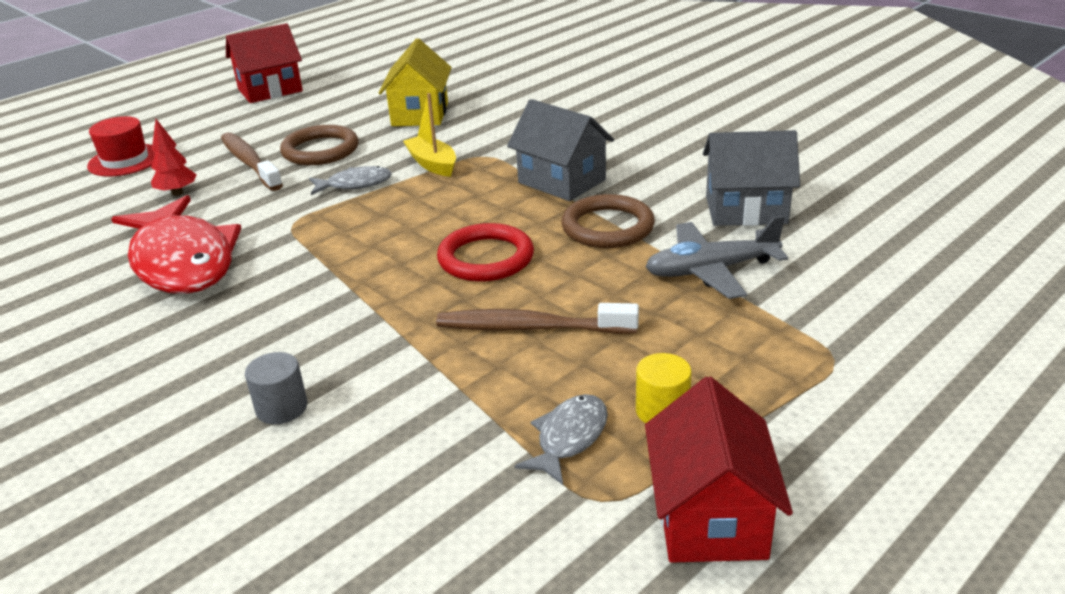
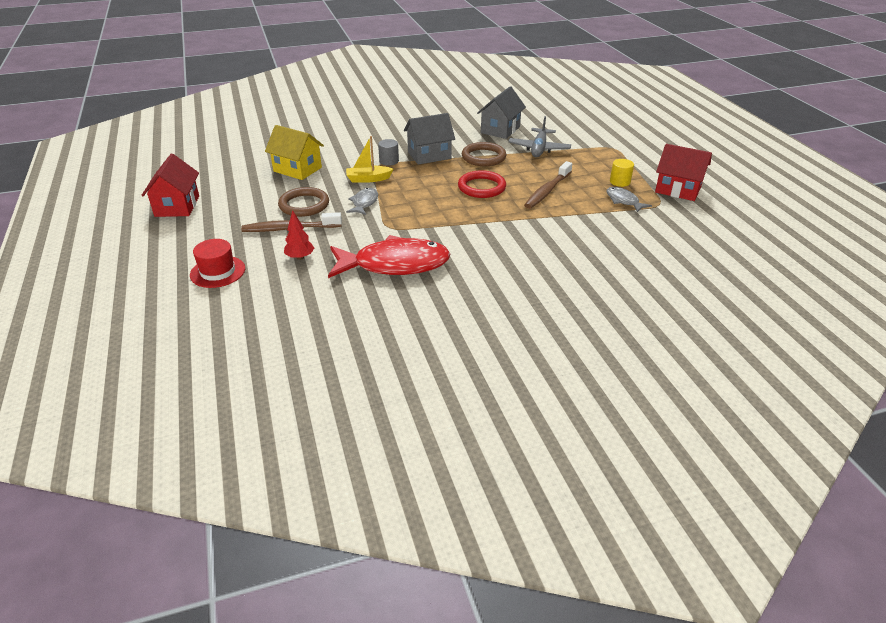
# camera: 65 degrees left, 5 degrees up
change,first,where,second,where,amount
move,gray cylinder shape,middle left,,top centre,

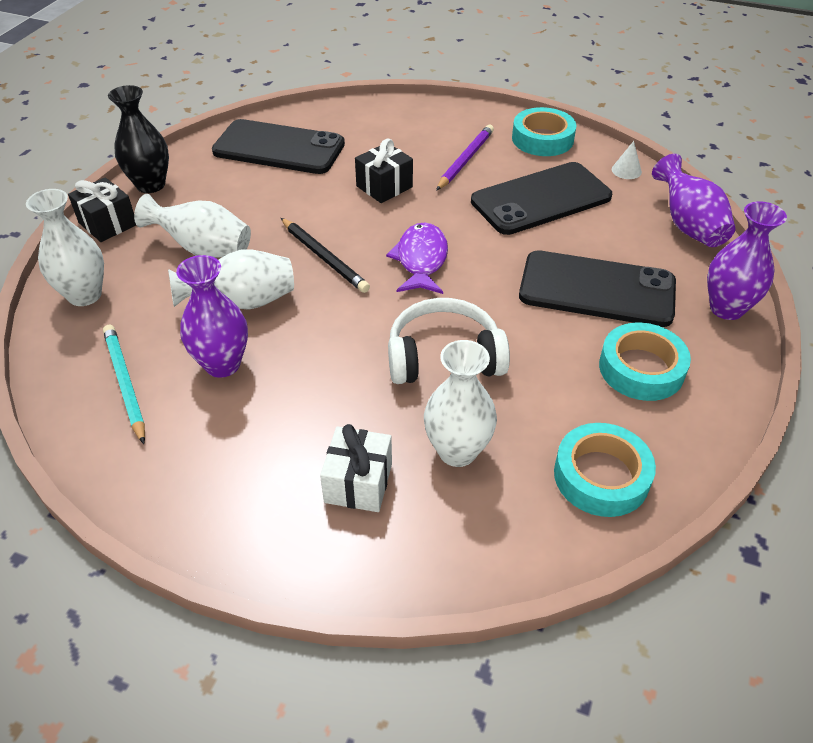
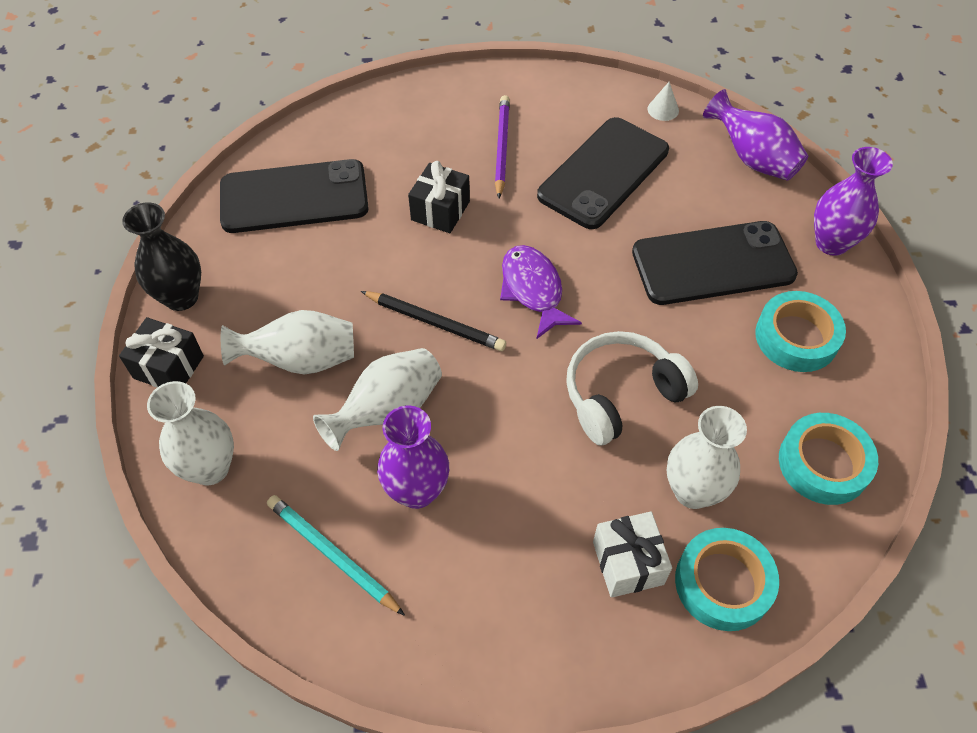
# camera: 25 degrees left, 10 degrees up
change,first,where,second,where,amount
move,aqua tape (1st from left),top right,,bottom right,

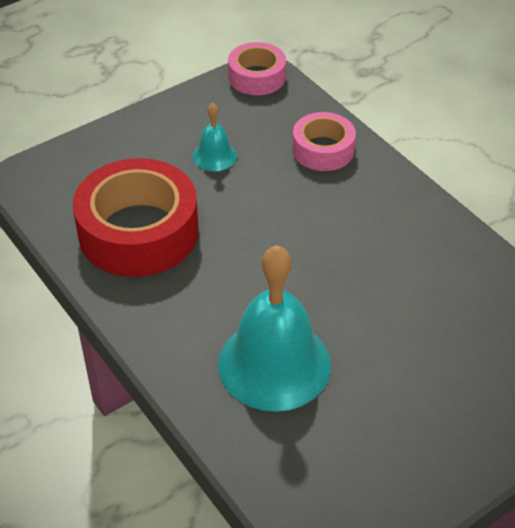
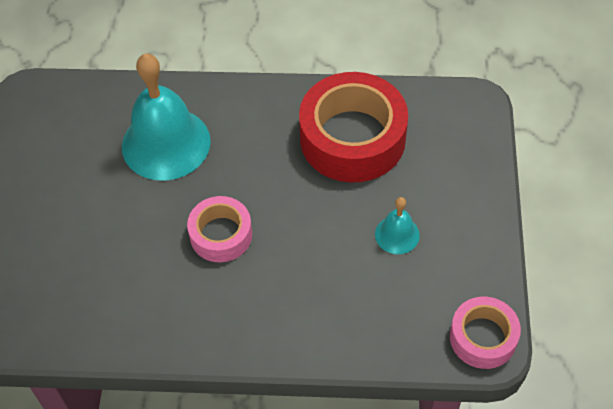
# camera: 130 degrees right, 10 degrees up
change,first,where,second,where,amount
move,pink tape (2nd from left in the first image),top centre,pink tape (1st from left),centre,

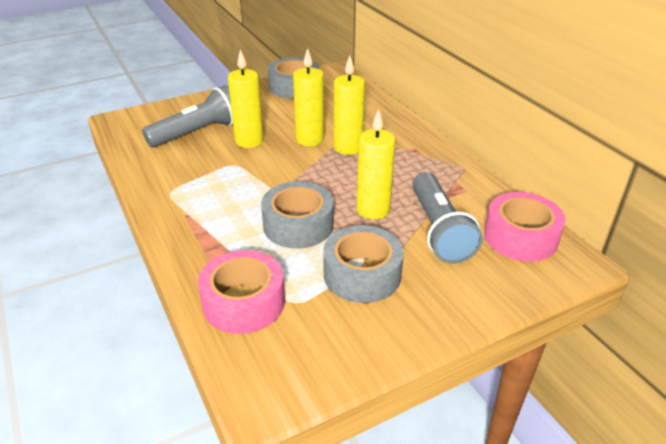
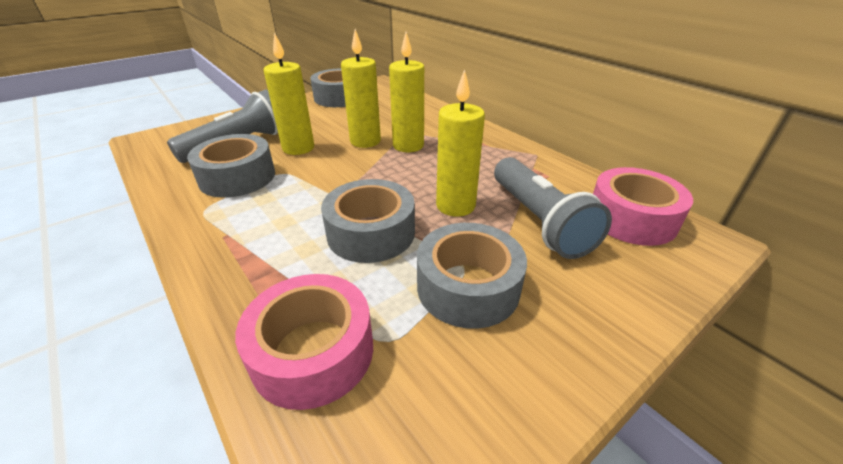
# camera: 10 degrees left, 0 degrees up
change,first,where,second,where,amount
insert,,,gray tape (1st from left),middle left,

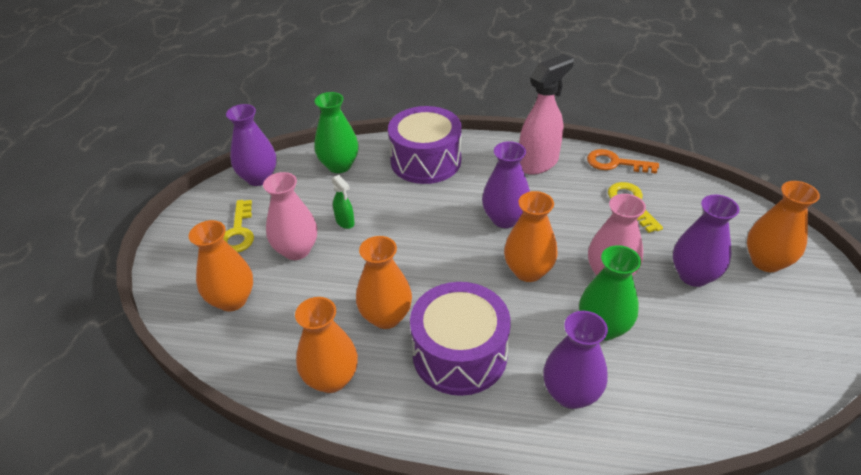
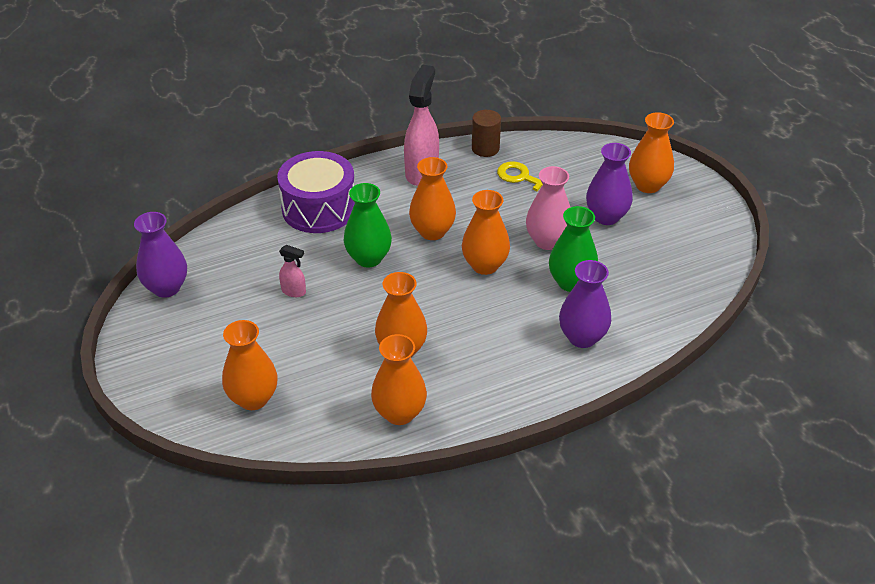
# camera: 35 degrees left, 0 degrees up
change,first,where,second,where,amount
delete,golden key (1st from left),middle left,,,
delete,pink tall vase (1st from left),centre,,,
delete,purple snare drum (2nd from left),bottom centre,,,
move,emerald tall vase (1st from left),top centre,,centre,
replace,bright orange key,middle right,russet cylinder shape,top centre,
recolor,emerald spray cleaner,centre,pink spray cleaner (1st from left),centre,
recolor,purple tall vase (2nd from left),centre,bright orange tall vase (4th from left),centre,

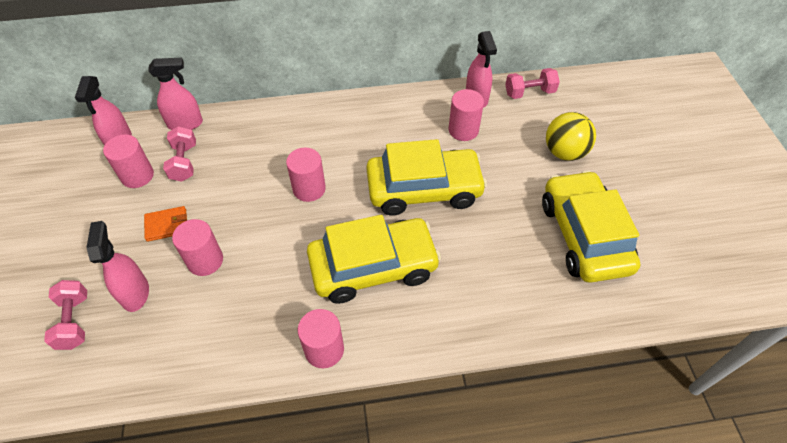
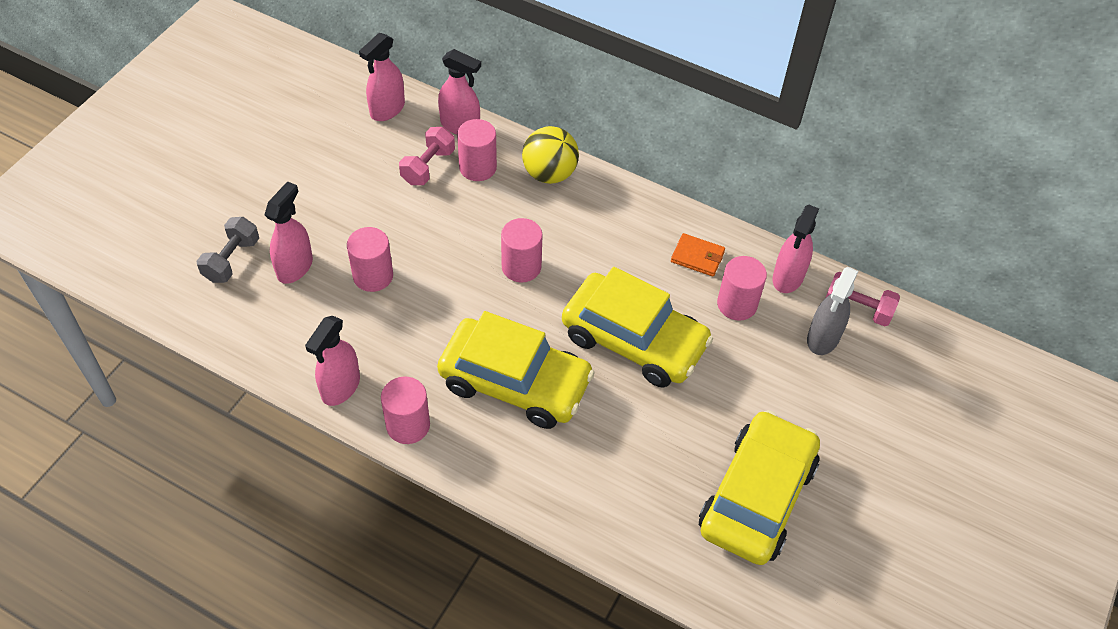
# camera: 35 degrees right, 0 degrees up
change,first,where,second,where,amount
insert,,,pink spray cleaner (2nd from left),middle left,
insert,,,gray spray cleaner,middle right,
move,pink cylinder shape (1st from left in the first image),middle left,pink cylinder shape (3rd from left),top centre,
move,bright orange card wallet,middle left,,centre,
move,golden ball,top right,,top centre,
recolor,pink dumbbell (1st from left),bottom left,gray dumbbell,middle left,

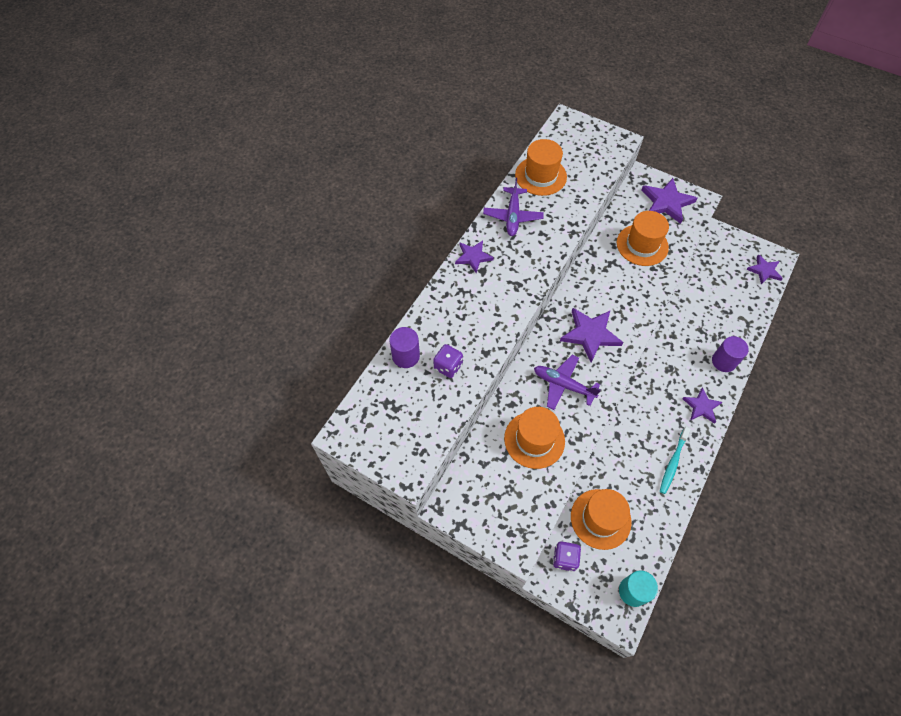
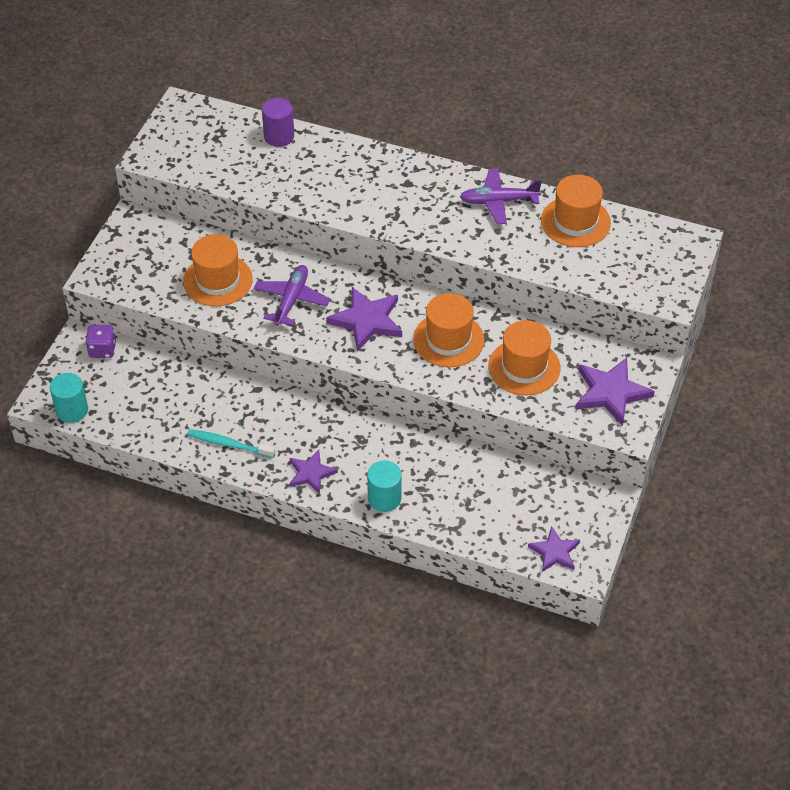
# camera: 80 degrees right, 10 degrees down
change,first,where,second,where,amount
delete,purple game die (1st from left),centre,,,
delete,purple star shape (1st from left),centre,,,
move,bright orange hat (3rd from left in the first image),bottom right,bright orange hat (2nd from left),centre,
recolor,purple cylinder shape (2nd from left),middle right,aqua cylinder shape (2nd from left),centre,

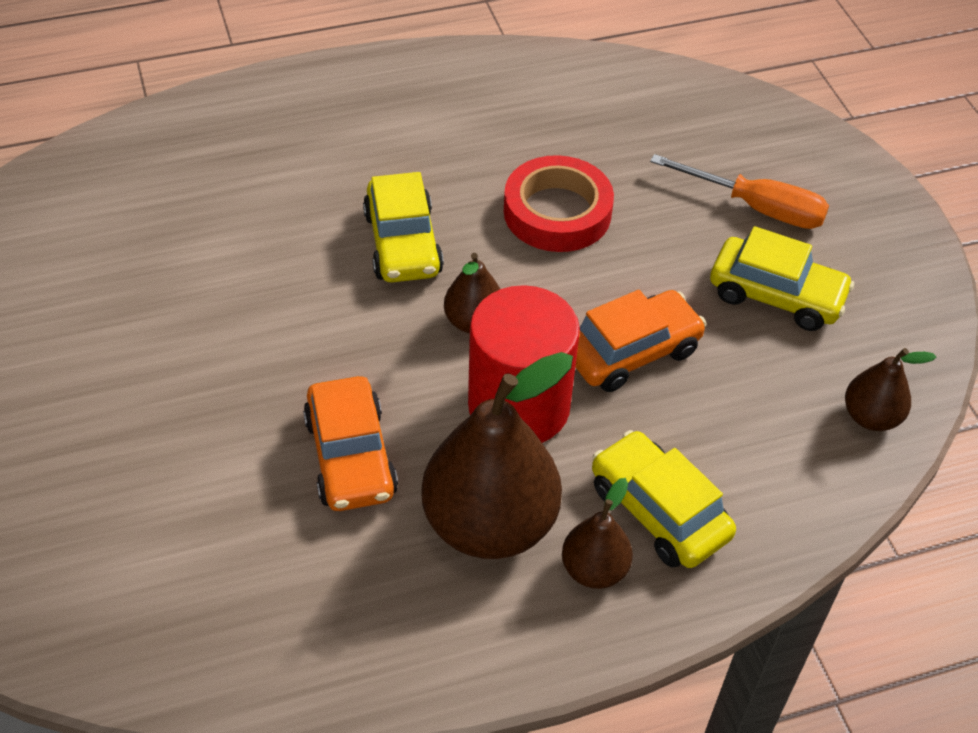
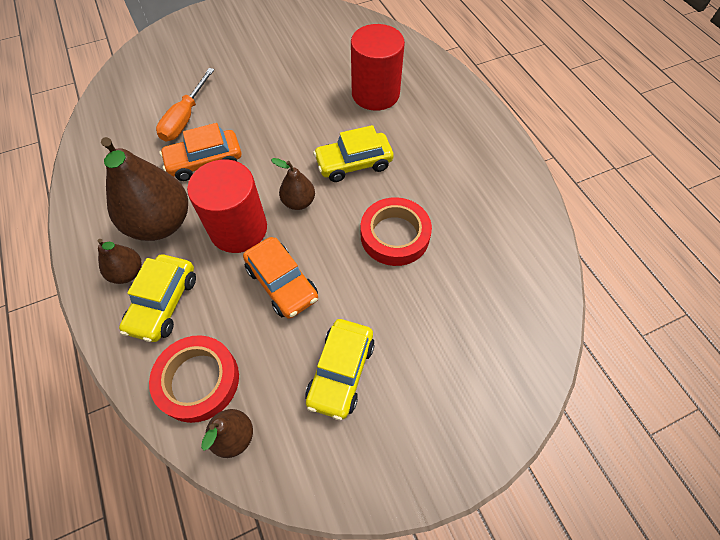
# camera: 85 degrees right, 10 degrees up
change,first,where,second,where,amount
insert,,,crimson tape (1st from left),bottom left,
insert,,,crimson cylinder shape (2nd from left),top centre,
move,bright orange screwdriver,top right,,top left,
rotate,golden car (2nd from left in the first image),bottom right,golden car (1st from left),middle left,150 degrees clockwise

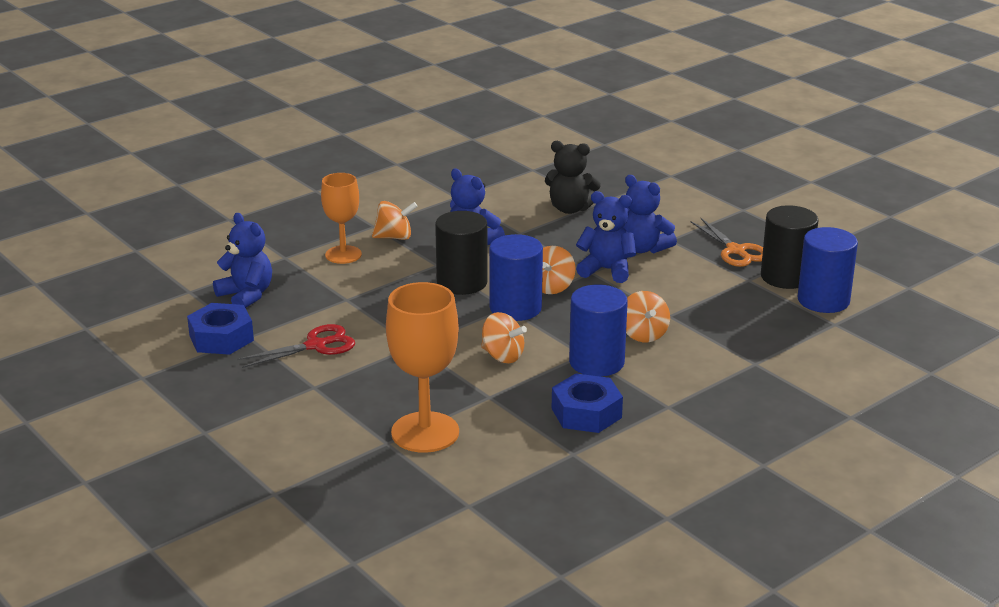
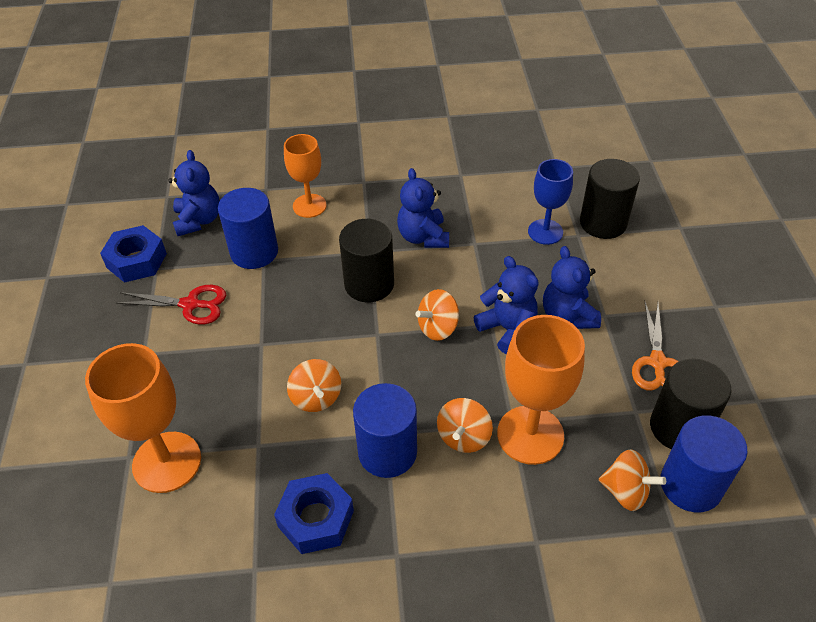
# camera: 35 degrees right, 20 degrees up
change,first,where,second,where,amount
insert,,,bright orange chalice (3rd from left),centre,
insert,,,jet-black cylinder shape (2nd from left),top right,
move,bright orange whirligig (1st from left in the first image),centre,bright orange whirligig (4th from left),bottom right,
move,blue cylinder shape (1st from left),centre,,middle left,
replace,jet-black teddy,top centre,blue chalice,top right,

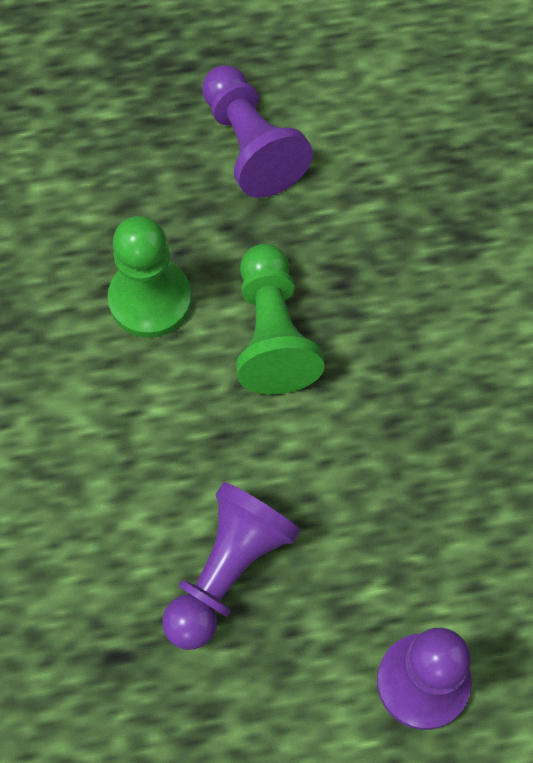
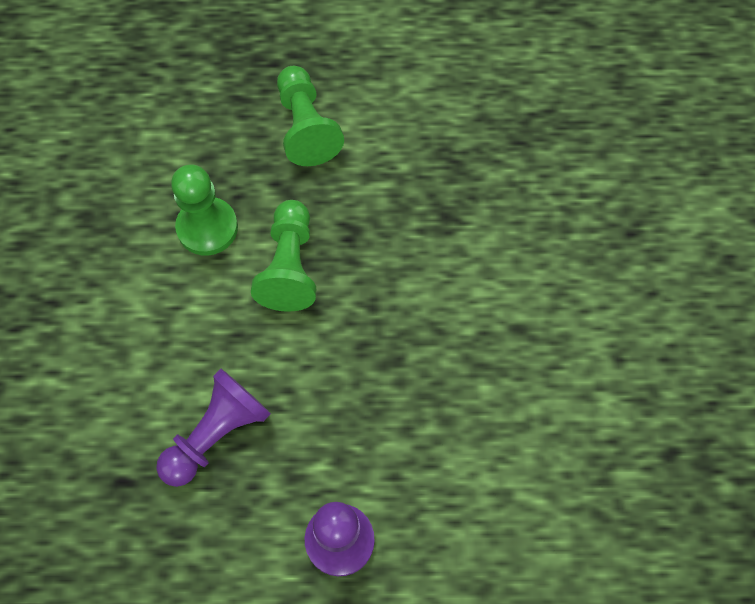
# camera: 10 degrees right, 0 degrees up
change,first,where,second,where,amount
recolor,purple game pawn (2nd from left),top centre,emerald game pawn (3rd from left),top centre,

